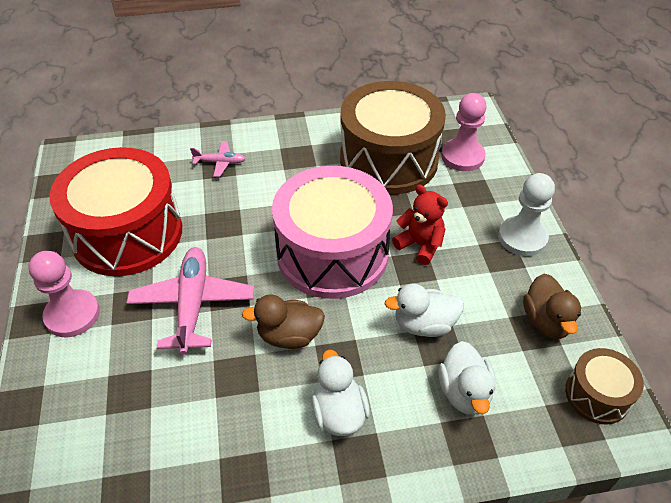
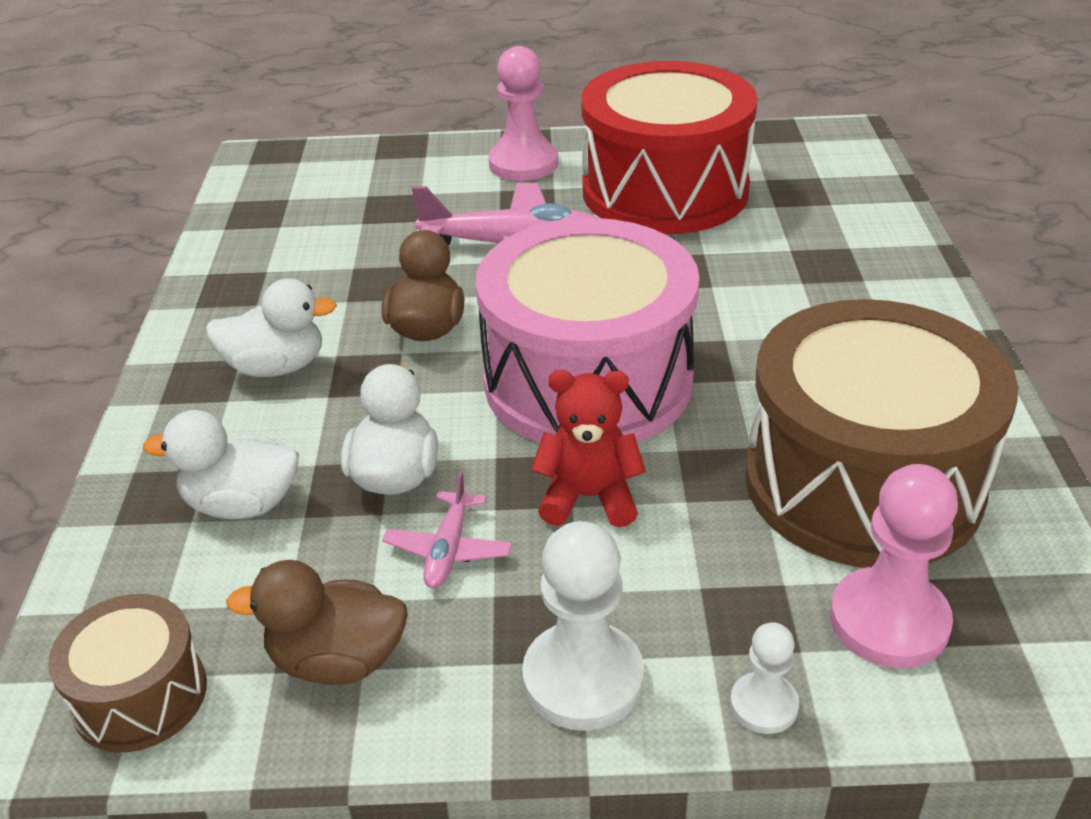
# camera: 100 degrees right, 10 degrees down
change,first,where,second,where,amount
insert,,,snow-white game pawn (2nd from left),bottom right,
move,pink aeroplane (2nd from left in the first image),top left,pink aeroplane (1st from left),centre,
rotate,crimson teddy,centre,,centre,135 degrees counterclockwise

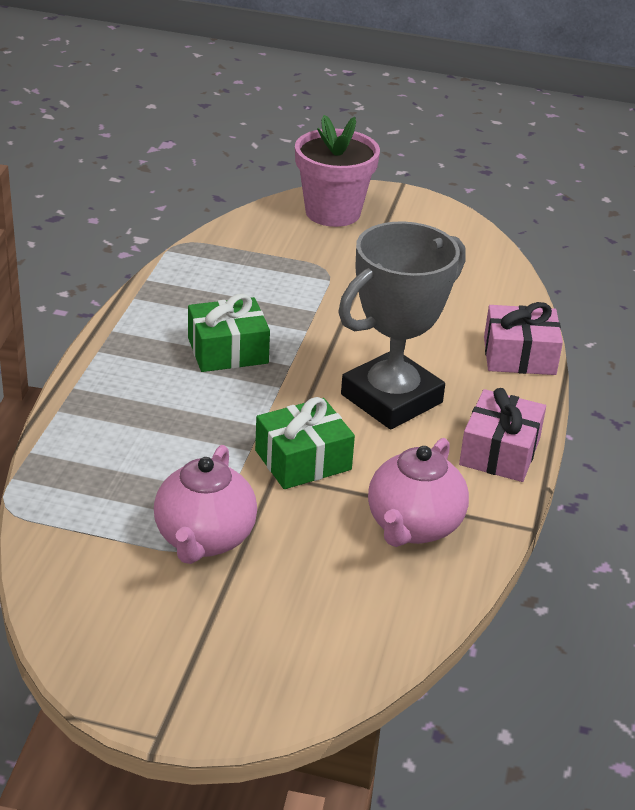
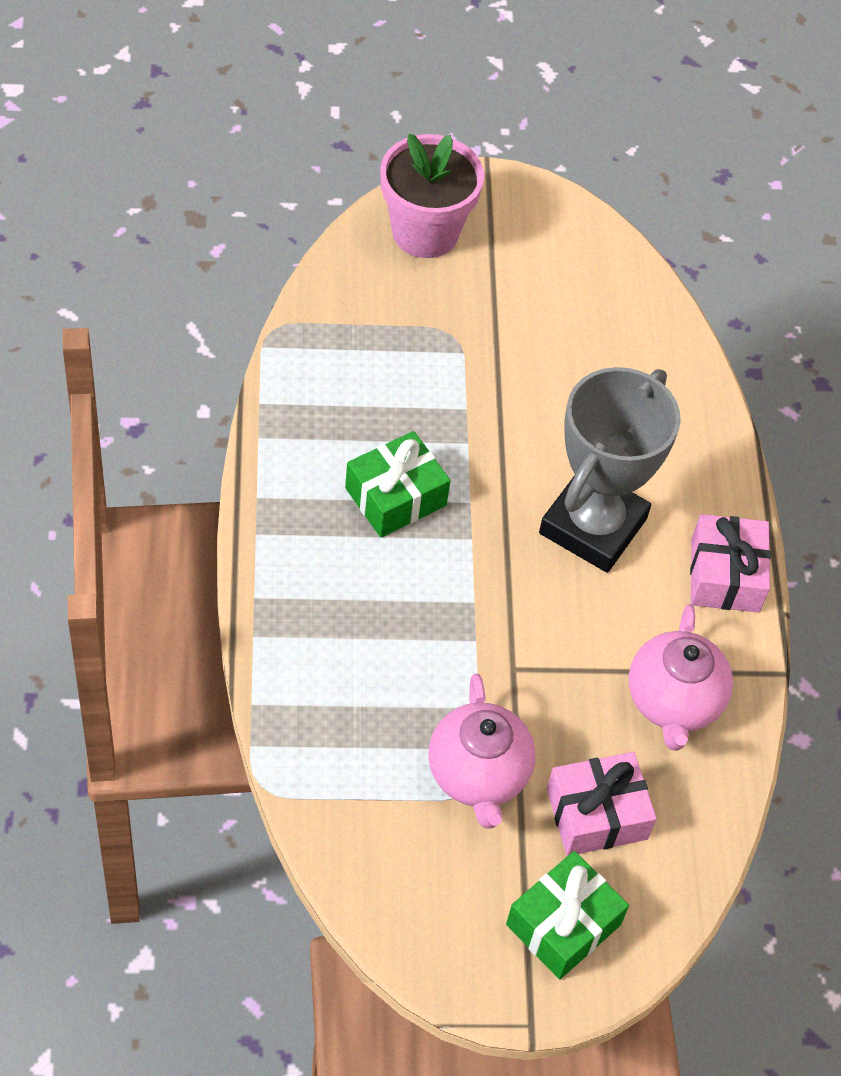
# camera: 20 degrees left, 20 degrees up
change,first,where,second,where,amount
move,emerald present (2nd from left),centre,,bottom right,
move,pink present (2nd from left in the first image),middle right,pink present (1st from left),bottom right,

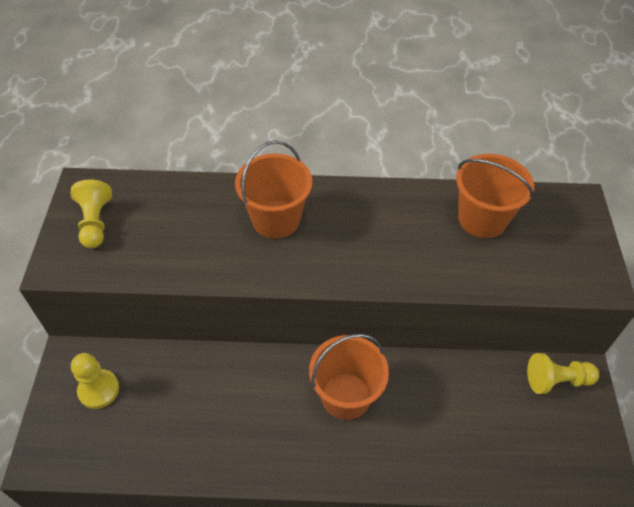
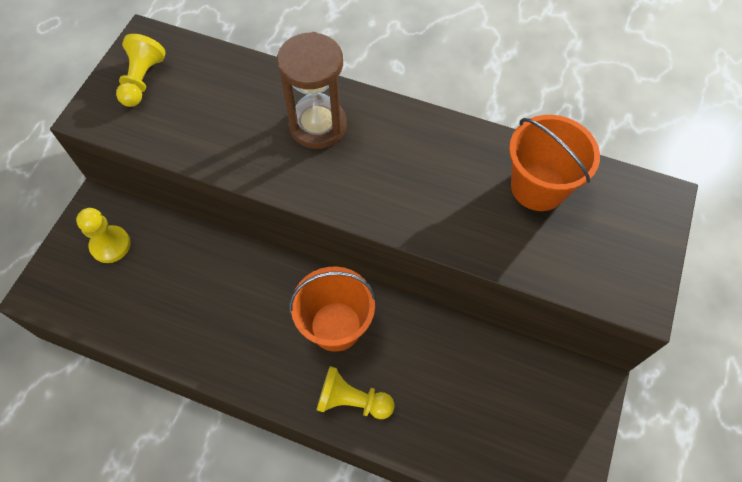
# camera: 20 degrees right, 10 degrees up
change,first,where,second,where,amount
move,golden game pawn (3rd from left),bottom right,,bottom centre,
replace,bright orange sand bucket (1st from left),centre,russet sandglass,top centre,

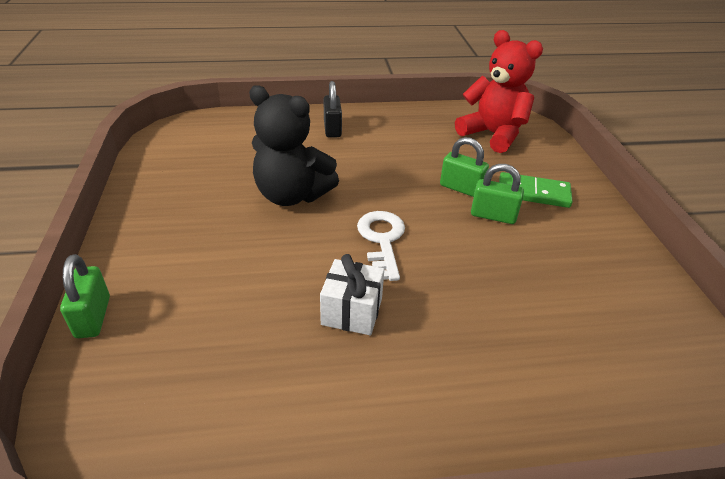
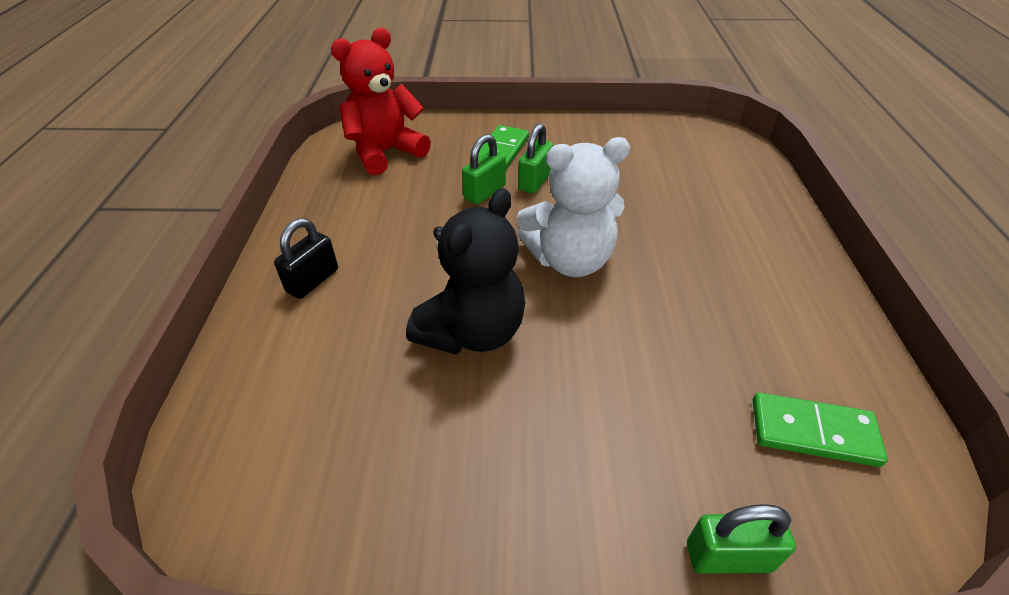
# camera: 80 degrees left, 5 degrees up
change,first,where,second,where,amount
delete,snow-white present,centre,,,
insert,,,emerald domino tile (2nd from left),bottom right,
replace,snow-white key,centre,snow-white teddy,centre,
rotate,jet-black padlock,top centre,,middle left,60 degrees counterclockwise

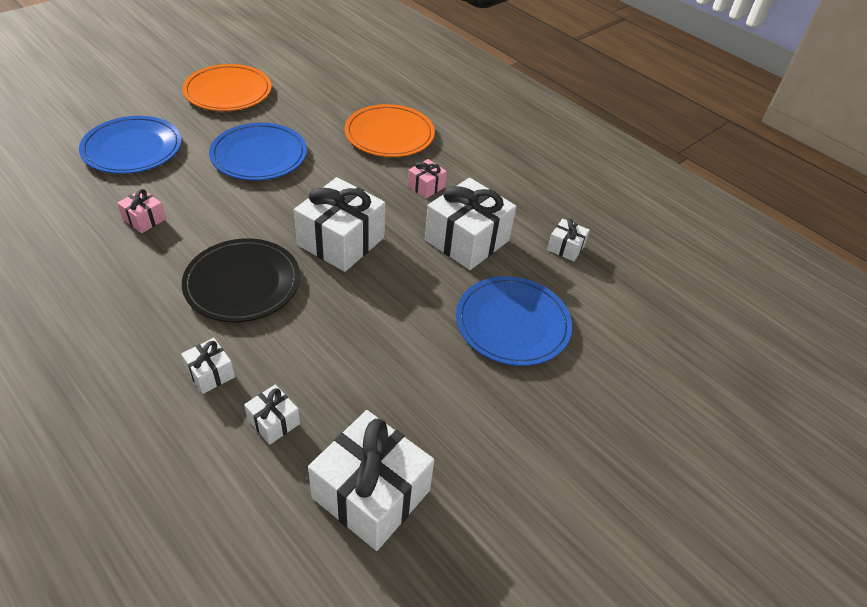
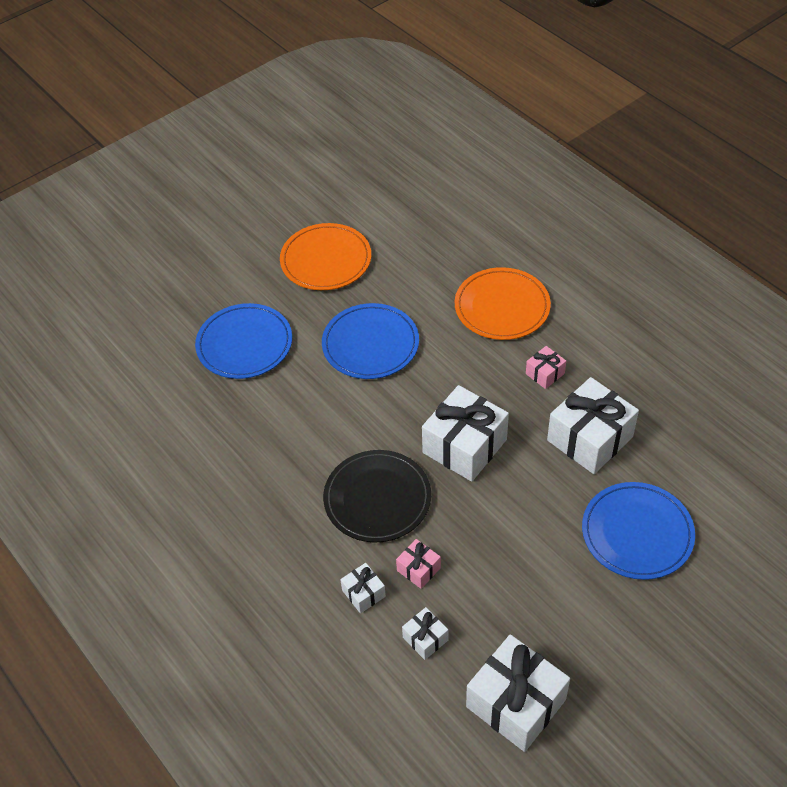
# camera: 10 degrees right, 5 degrees up
change,first,where,second,where,amount
delete,snow-white present (6th from left),centre,,,
move,pink present (1st from left),middle left,,bottom centre,

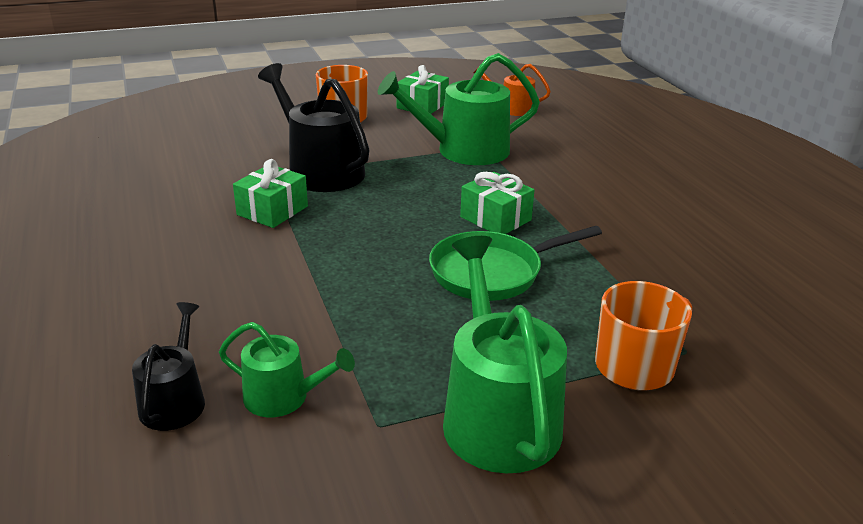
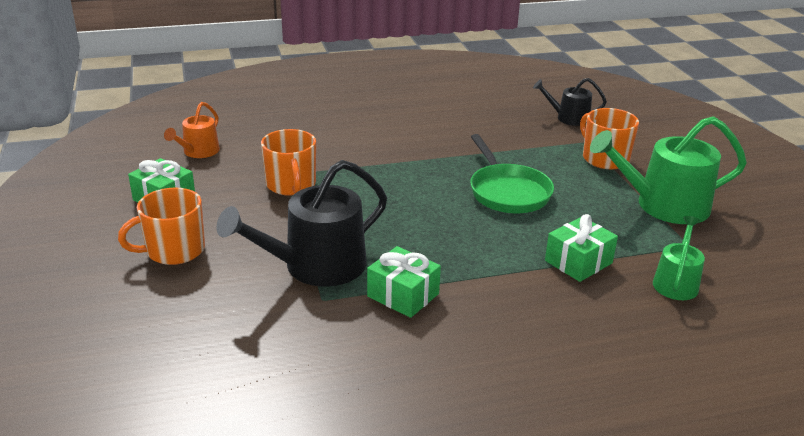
# camera: 85 degrees left, 0 degrees up
change,first,where,second,where,amount
move,jet-black sprinkling can (1st from left in the first image),bottom left,jet-black sprinkling can (2nd from left),top right,
move,emerald present (3rd from left),centre,,middle right,
replace,emerald sprinkling can (2nd from left),top centre,bright orange mug (2nd from left),centre,

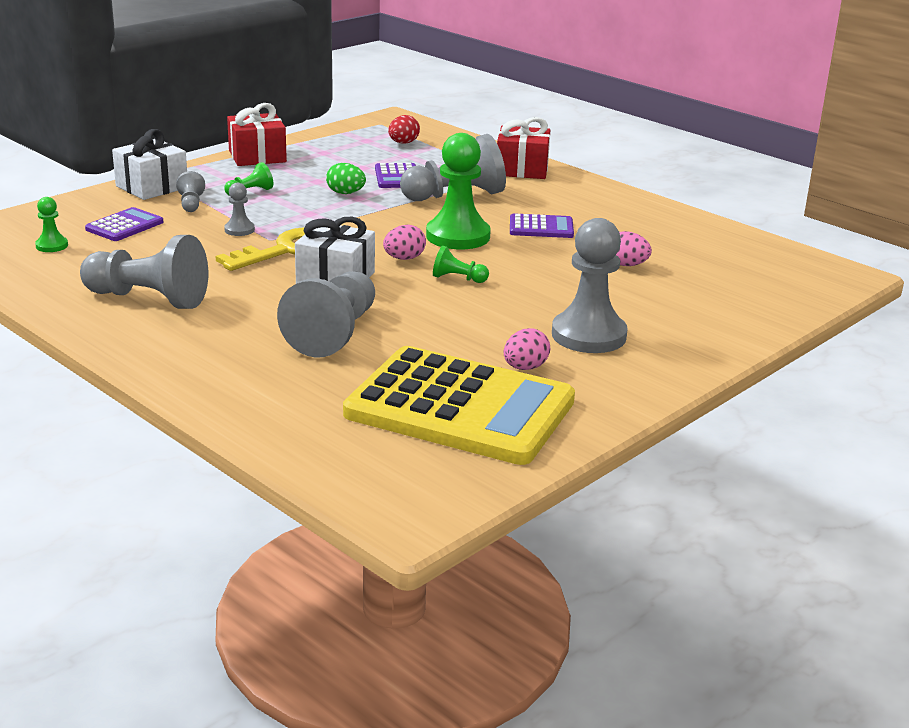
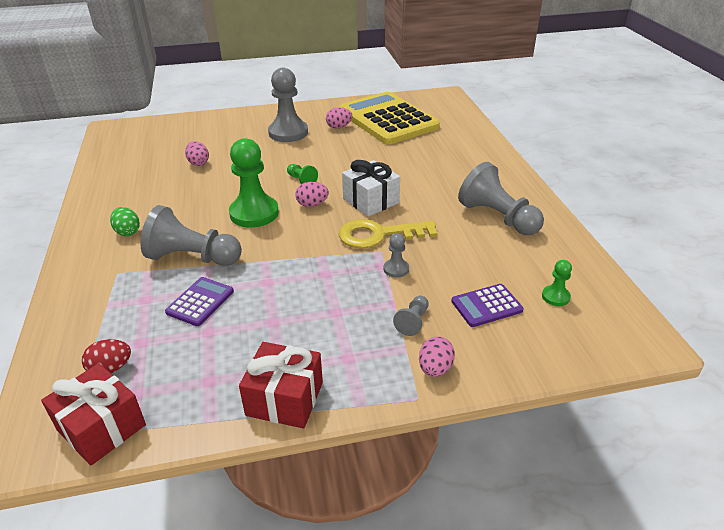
# camera: 145 degrees left, 10 degrees up
change,first,where,second,where,amount
delete,emerald game pawn (2nd from left),top left,,,
delete,gray game pawn (4th from left),centre,,,
delete,purple calculator (3rd from left),top centre,,,
move,emerald toy egg,top centre,,middle left,
move,crimson present (2nd from left in the first image),top centre,crimson present (1st from left),bottom left,
replace,snow-white present (1st from left),top left,pink toy egg (4th from left),bottom centre,

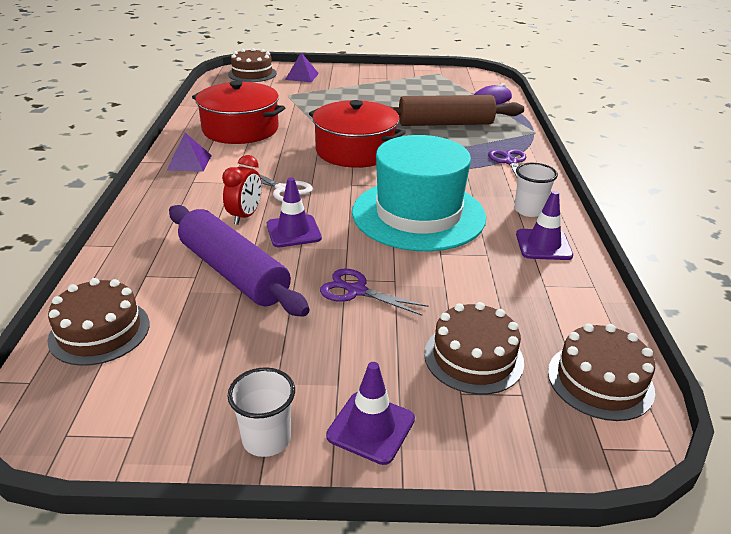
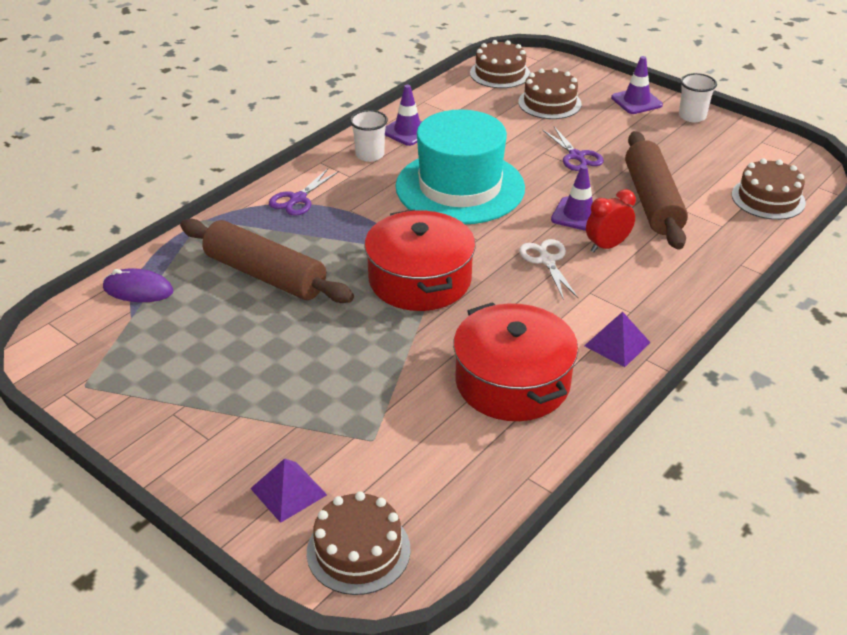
# camera: 140 degrees left, 5 degrees up
change,first,where,second,where,amount
recolor,purple pastry roller,middle left,russet pastry roller (2nd from left),top right,

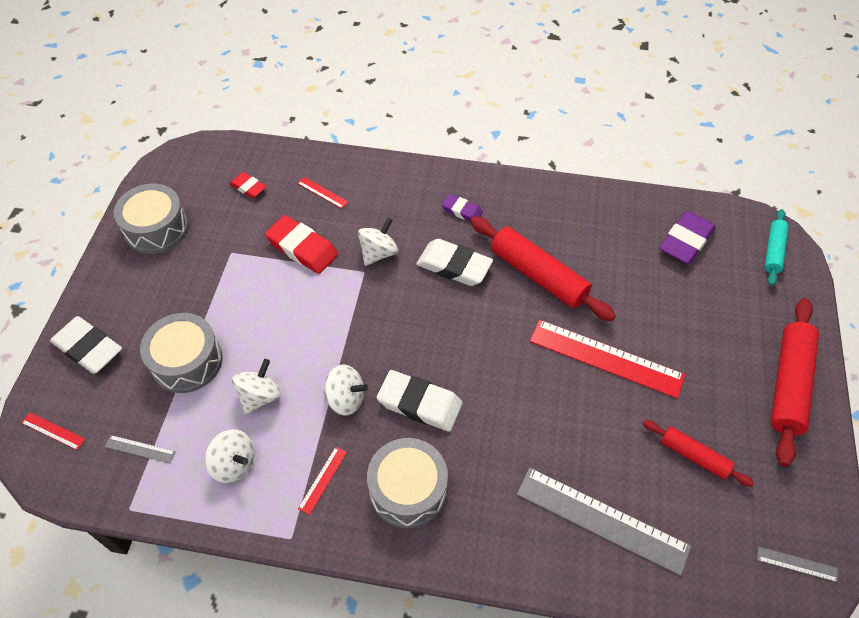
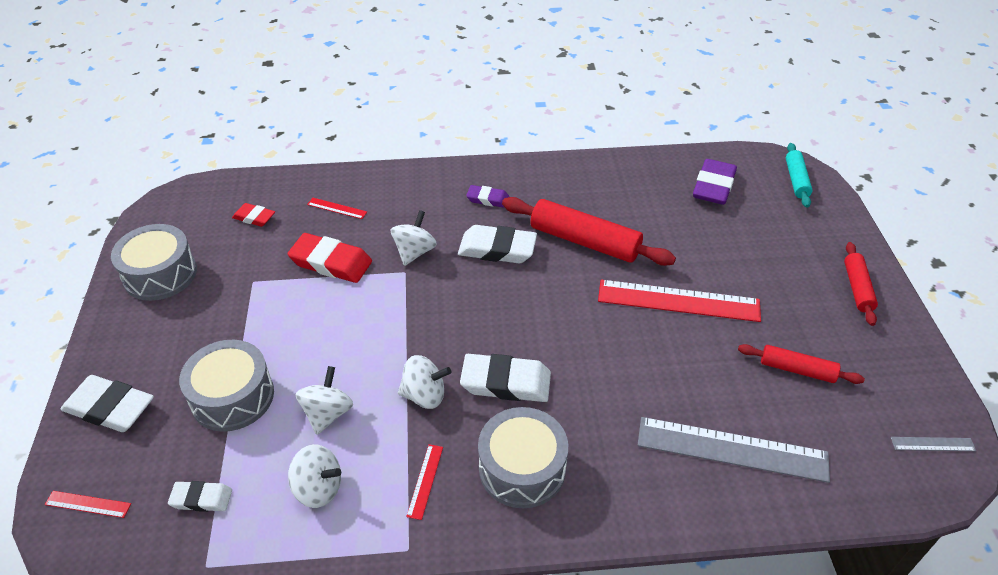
# camera: 15 degrees left, 10 degrees down
change,first,where,second,where,amount
replace,gray measuring stick (1st from left),bottom left,snow-white pencil eraser (2nd from left),bottom left,
resize,crimson pastry roller (3rd from left),middle right,,middle right,x0.57

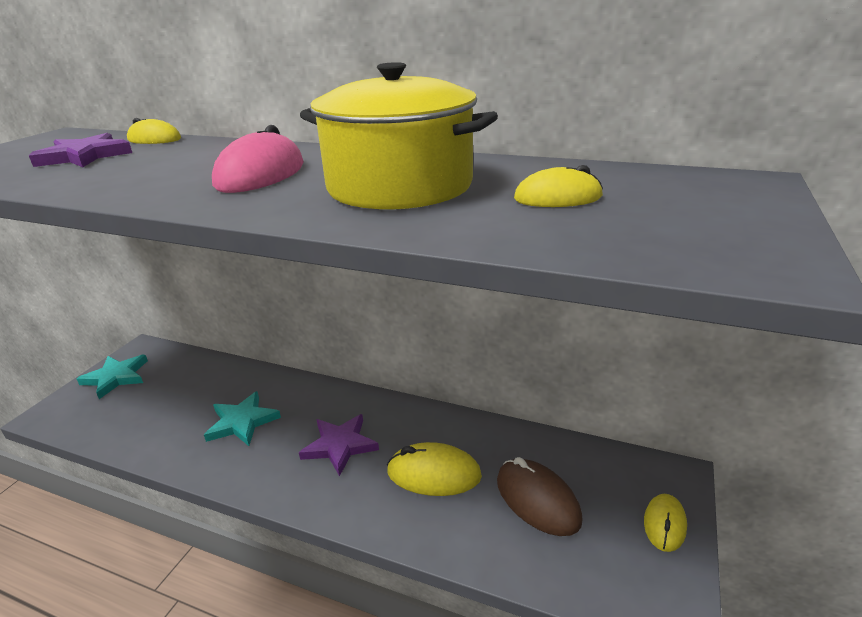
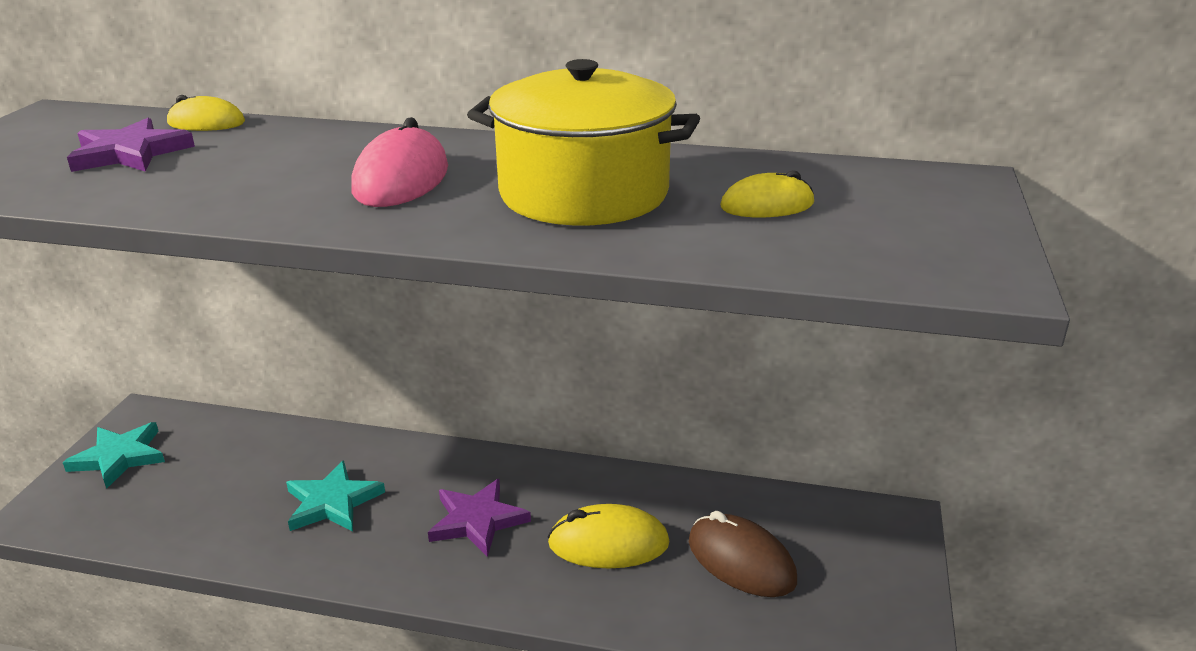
# camera: 10 degrees left, 0 degrees up
change,first,where,second,where,amount
delete,golden PC mouse (4th from left),bottom right,,,

